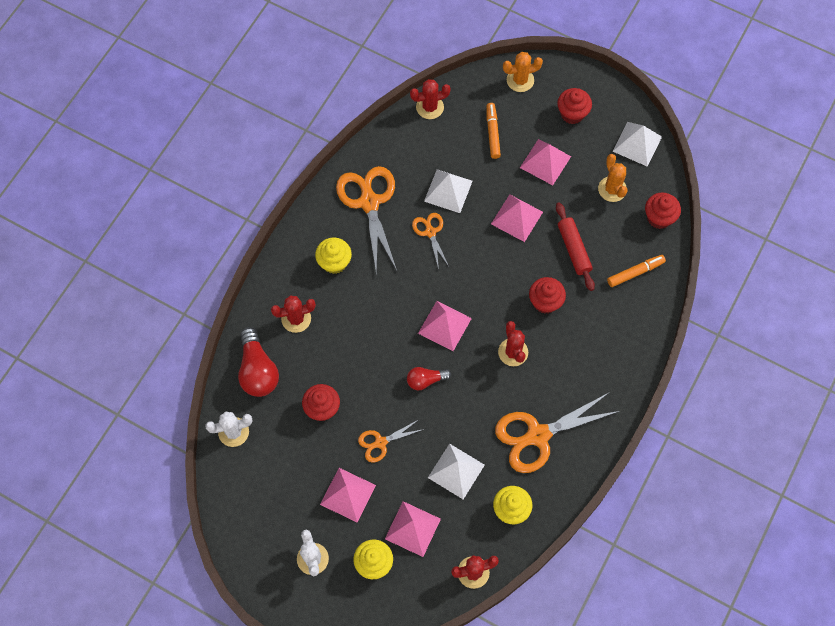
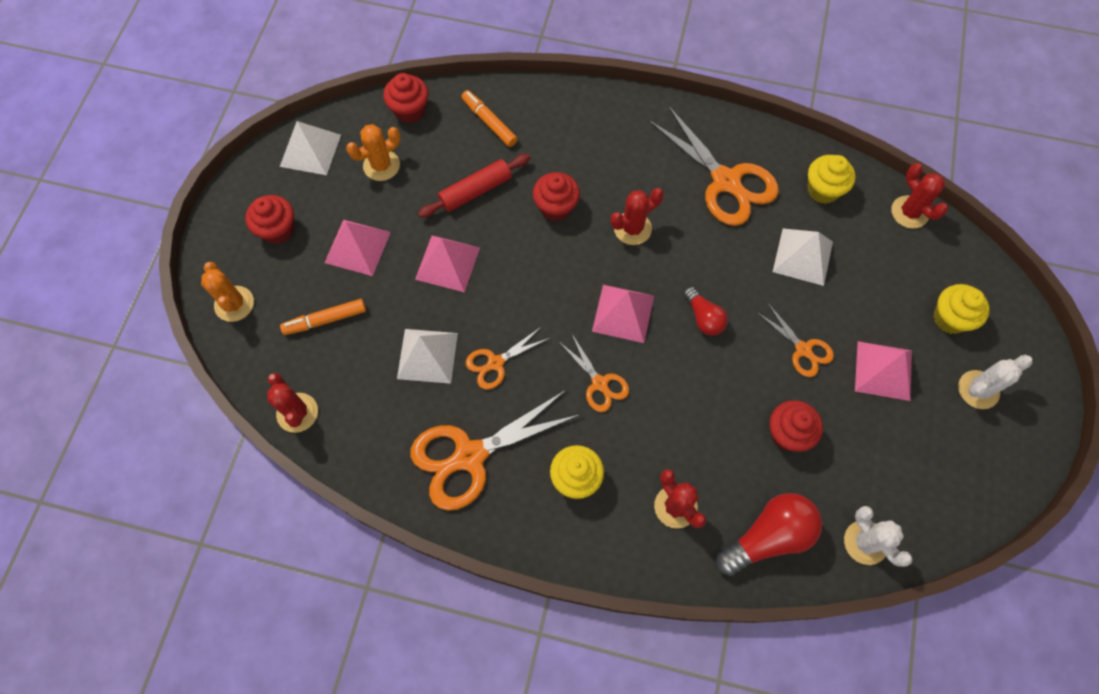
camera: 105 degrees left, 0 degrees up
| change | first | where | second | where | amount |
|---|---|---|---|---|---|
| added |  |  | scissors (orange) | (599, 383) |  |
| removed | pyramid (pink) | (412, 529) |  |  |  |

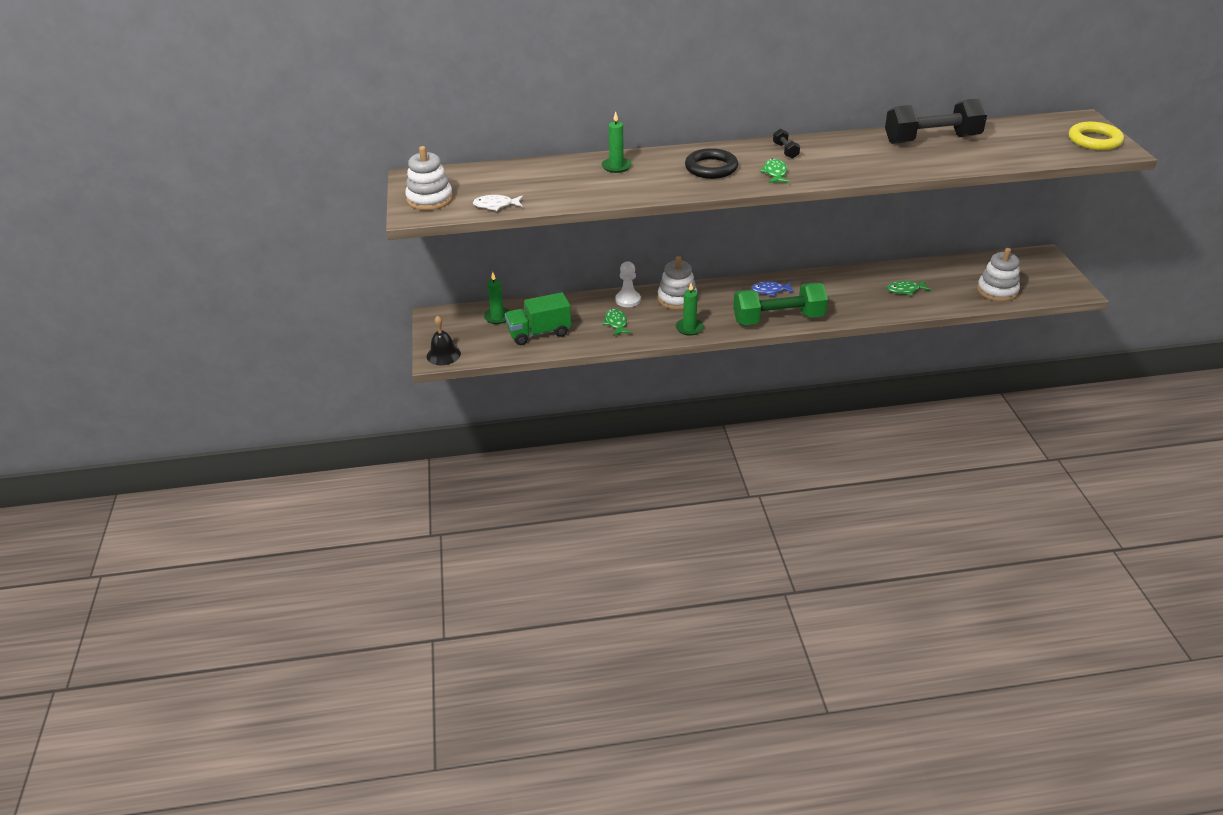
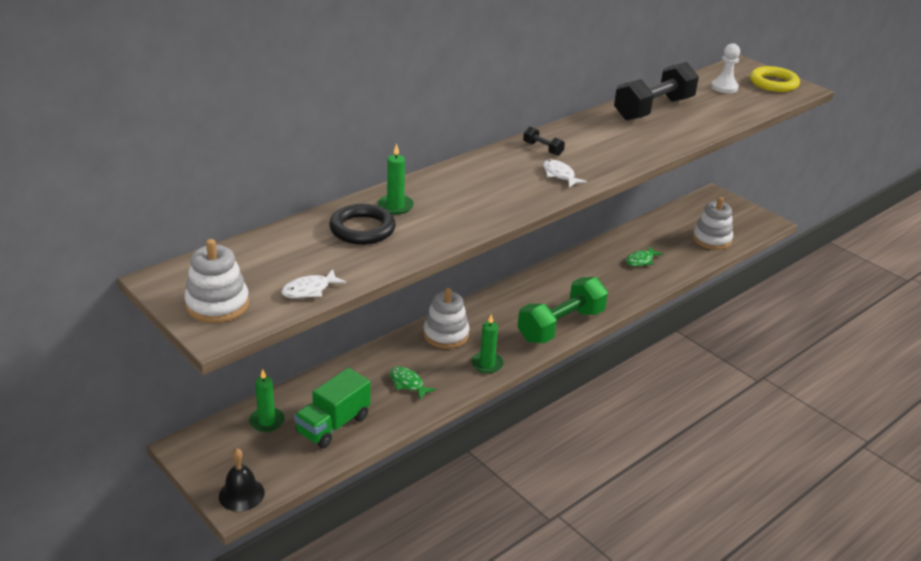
camera: 35 degrees left, 5 degrees down
| change | first | where | second | where | amount |
|---|---|---|---|---|---|
| moved | ring (black) | (711, 168) |  | (362, 229) |  |
| recoloured | fish (green) | (775, 173) | fish (white) | (559, 175) |  |
| moved | pawn (white) | (628, 300) |  | (724, 87) |  |
| removed | fish (blue) | (770, 291) |  |  |  |

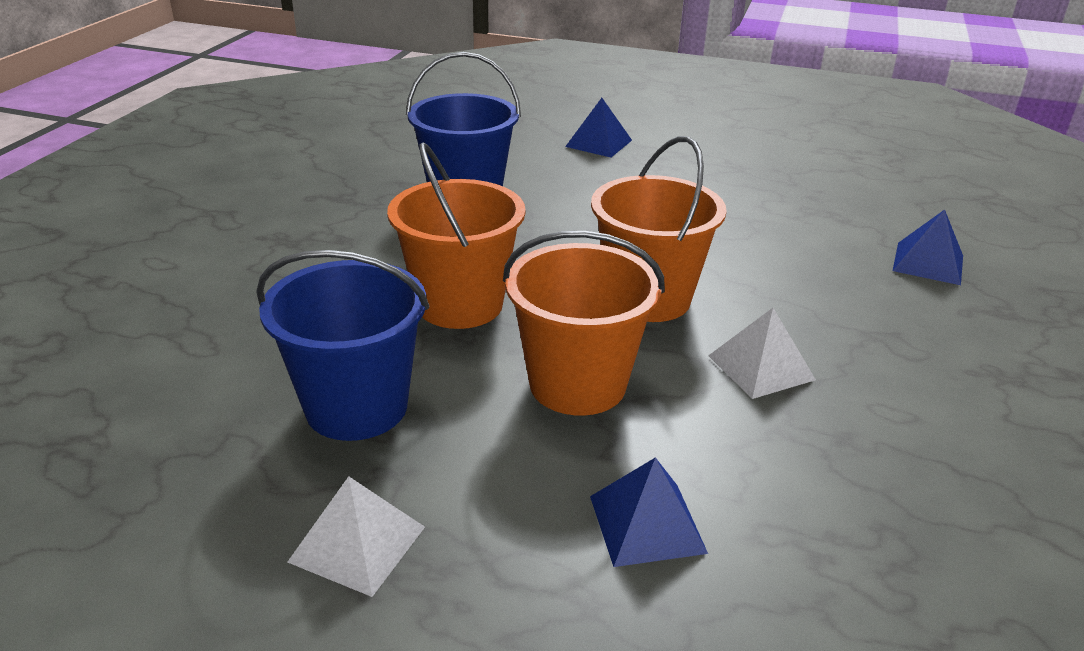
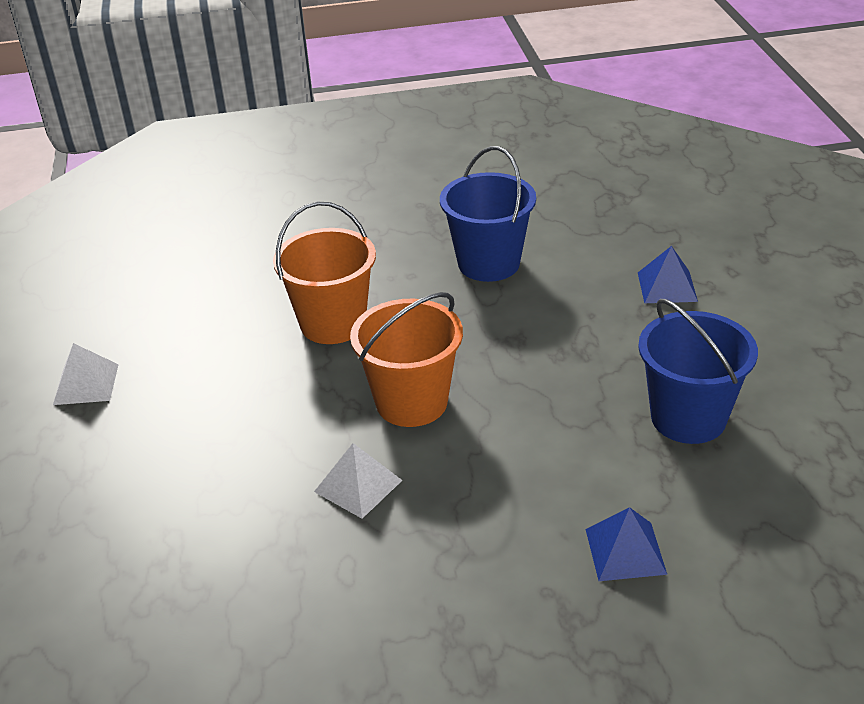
camera: 65 degrees right, 5 degrees up
| change | first | where | second | where | amount |
|---|---|---|---|---|---|
| moved | bucket (blue) | (356, 407) |  | (688, 418) |  |
| removed | bucket (orange) | (577, 384) |  |  |  |
| removed | pyramid (blue) | (647, 524) |  |  |  |

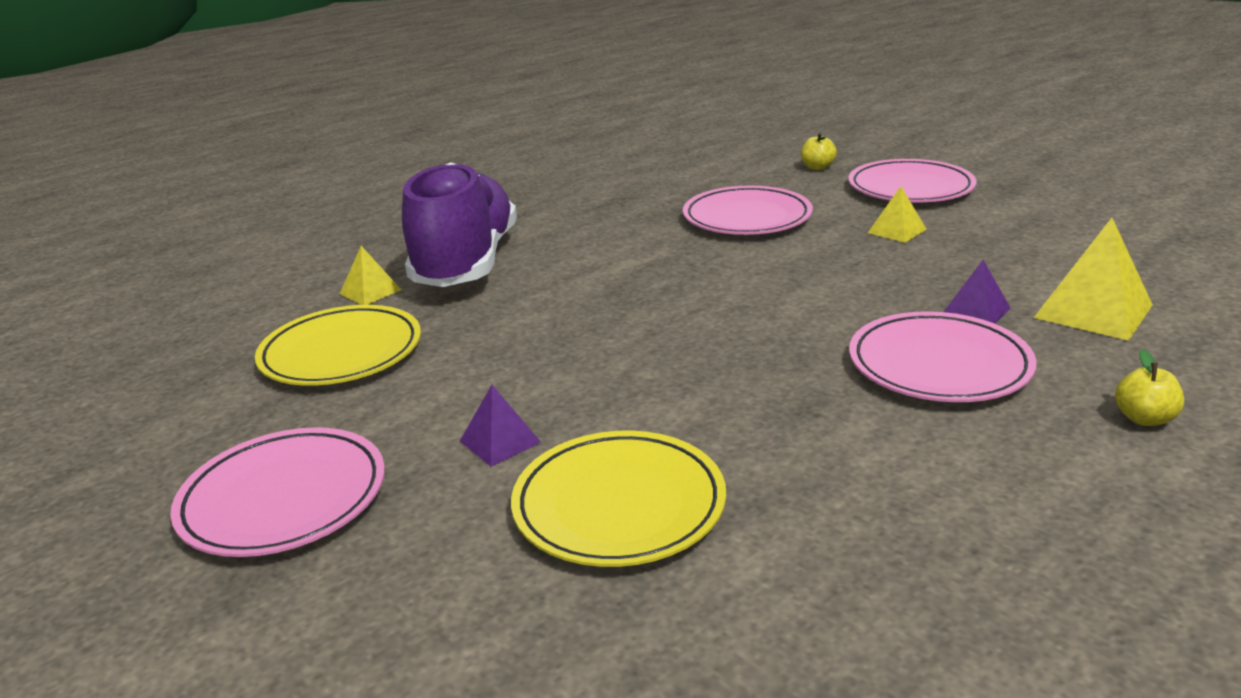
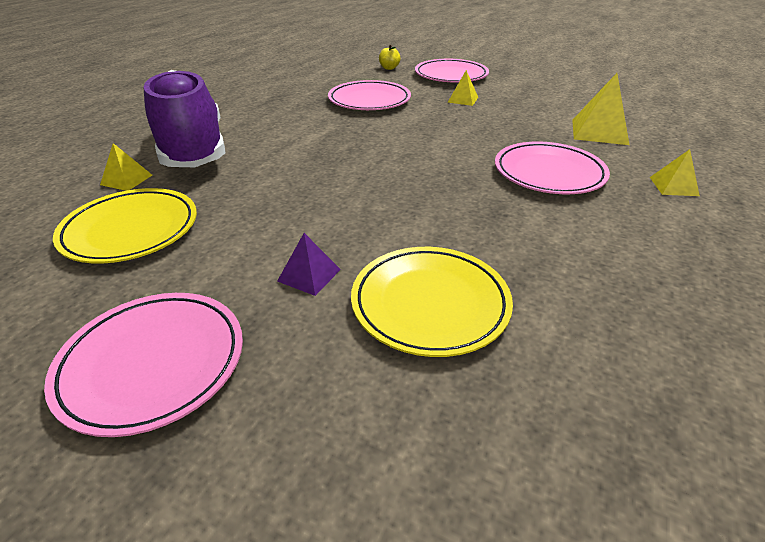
camera: 25 degrees left, 10 degrees up
| change | first | where | second | where | amount |
|---|---|---|---|---|---|
| replaced | apple (yellow) | (1144, 418) | pyramid (yellow) | (673, 186) |  |
| removed | pyramid (purple) | (976, 311) |  |  |  |

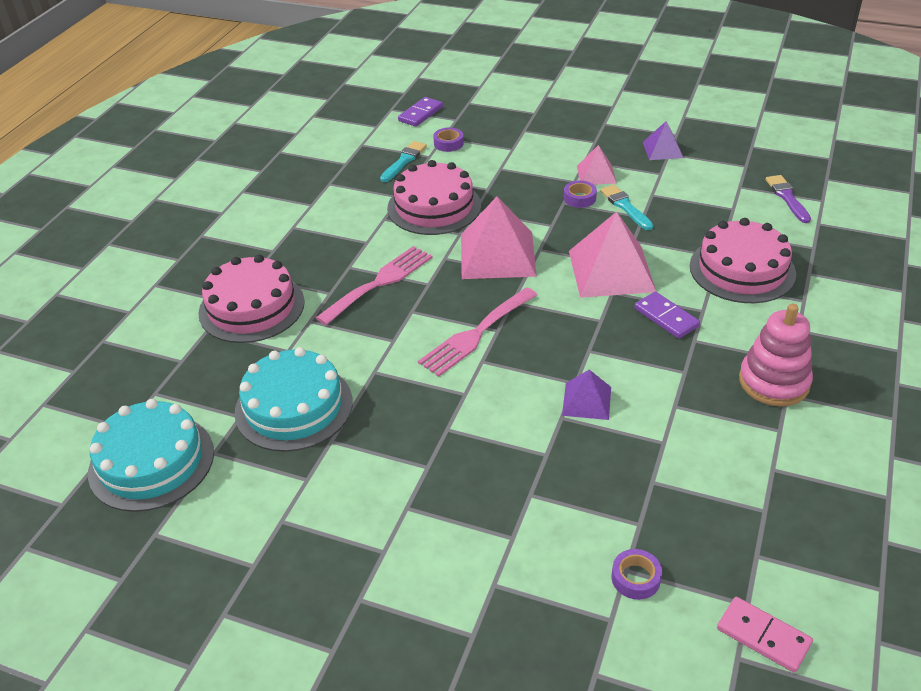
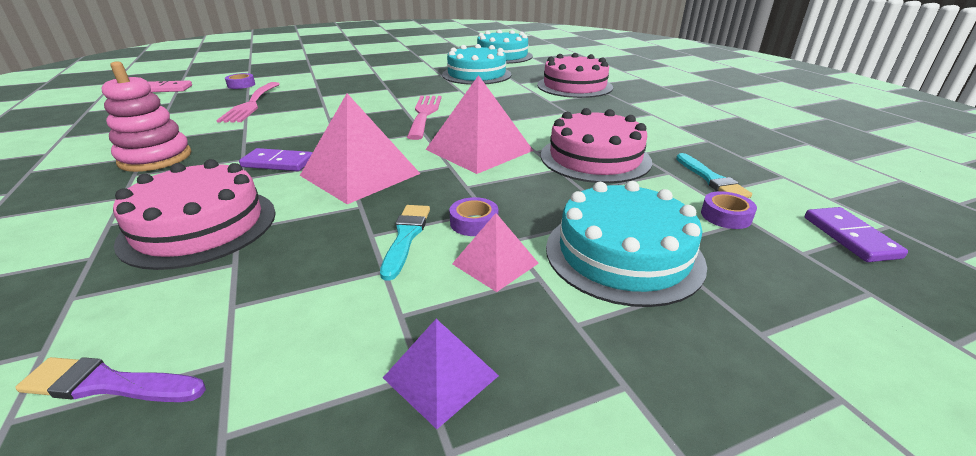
camera: 135 degrees right, 10 degrees down
| change | first | where | second | where | amount |
|---|---|---|---|---|---|
| turned | brush (purple) | (787, 197) |  | (108, 384) | 150 degrees clockwise |
| moved | fork (pink) | (380, 282) |  | (251, 104) |  |
| turned | brush (turquoise) | (625, 206) |  | (406, 237) | 105 degrees counterclockwise |
| added |  |  | cake (turquoise) | (623, 254) |  |
| removed | pyramid (purple) | (587, 401) |  |  |  |

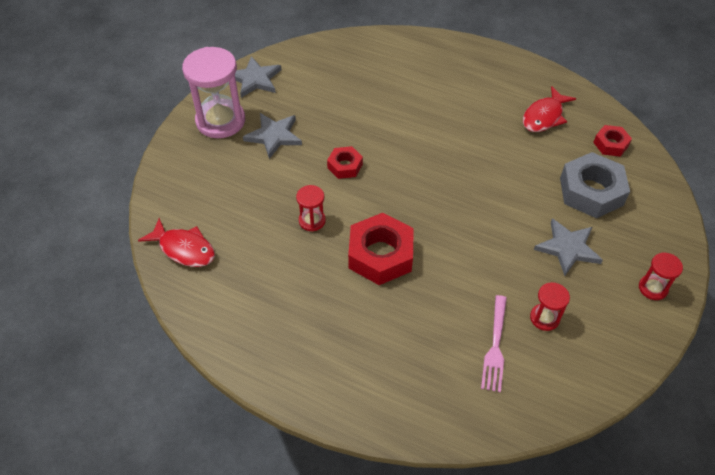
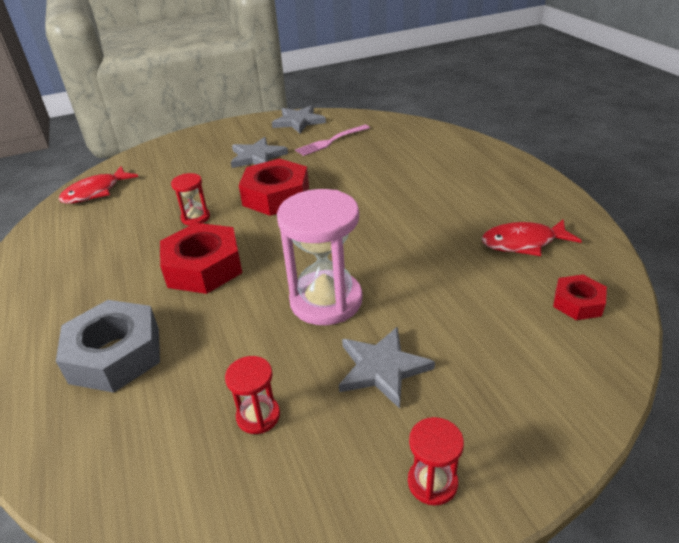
camera: 45 degrees right, 15 degrees down
| change | first | where | second | where | amount |
|---|---|---|---|---|---|
| moved | nut (grey) | (591, 191) |  | (115, 355) |  |
| turned | fish (red) | (184, 249) |  | (96, 192) | 60 degrees clockwise |
| resized | nut (red) | (345, 166) |  | (276, 196) | x1.84 |
| moved | hourglass (pink) | (220, 121) |  | (326, 301) |  |
| moved | fork (pink) | (495, 346) |  | (331, 141) |  |

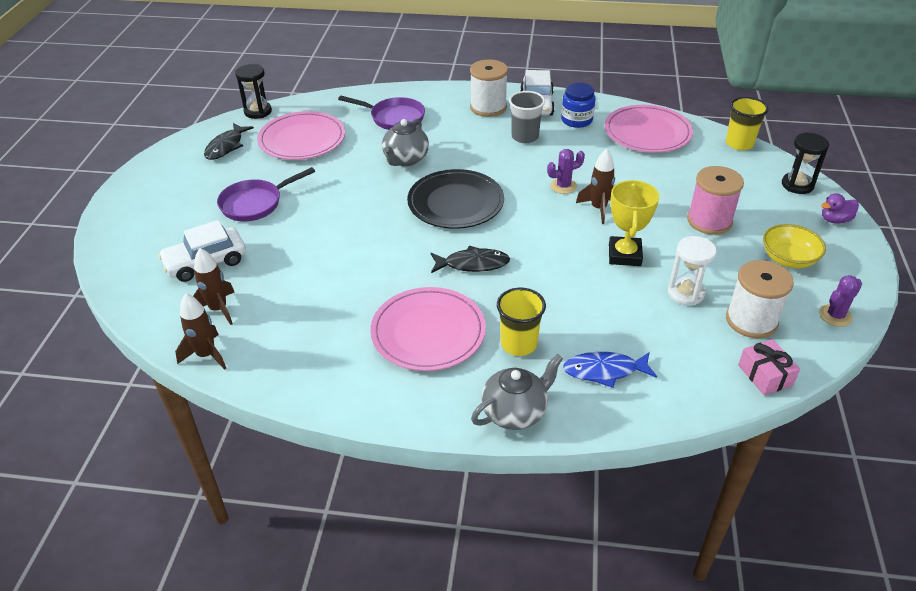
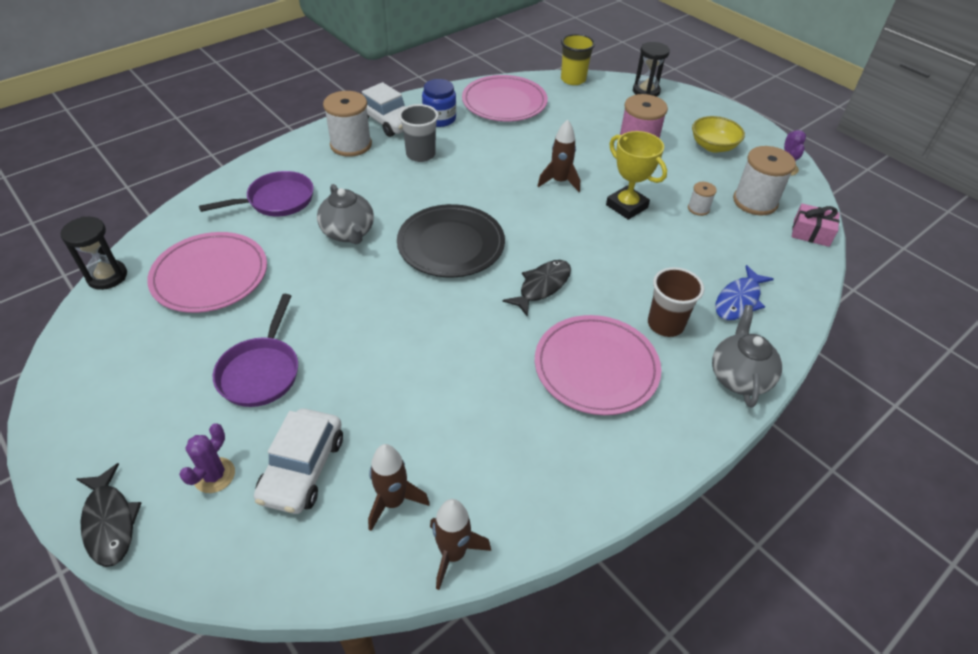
camera: 50 degrees left, 5 degrees up
| change | first | where | second | where | amount |
|---|---|---|---|---|---|
| moved | fish (black) | (226, 146) |  | (110, 522) |  |
| moved | cactus (purple) | (563, 186) |  | (214, 475) |  |
| recoloured | cup (yellow) | (519, 344) | cup (brown) | (665, 324) |  |
| replaced | hourglass (white) | (685, 293) | spool (white) | (698, 208) |  |
| removed | duck (purple) | (835, 220) |  |  |  |

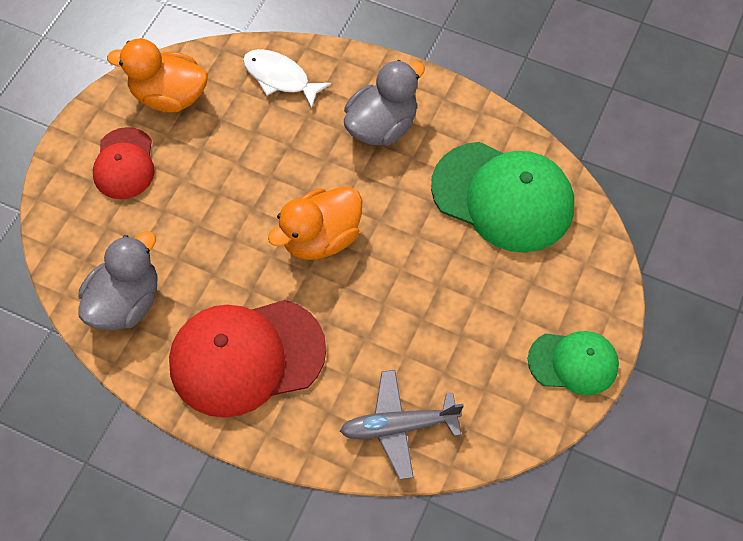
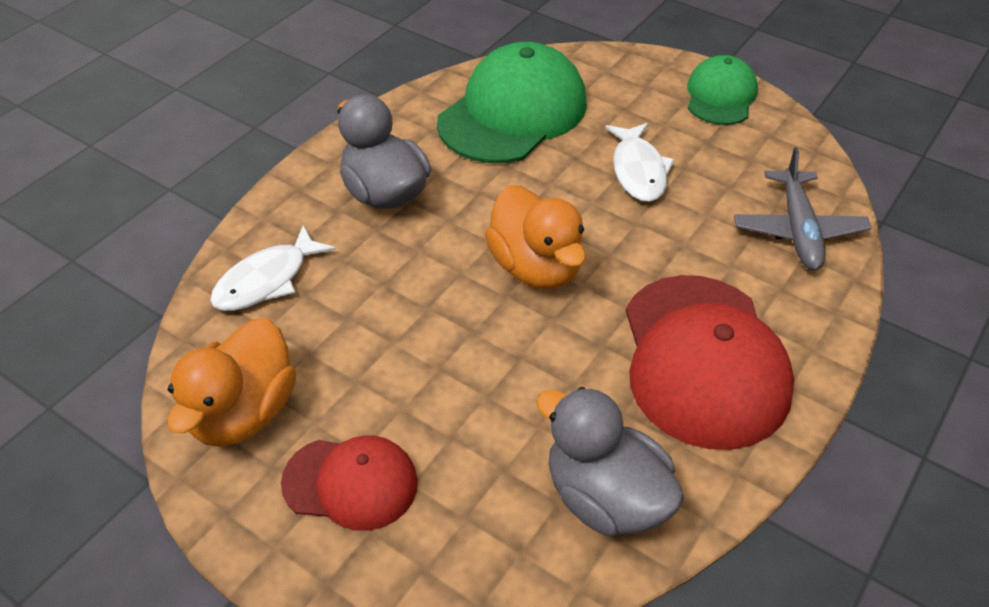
camera: 80 degrees left, 15 degrees down
| change | first | where | second | where | amount |
|---|---|---|---|---|---|
| added |  |  | fish (white) | (638, 171) |  |

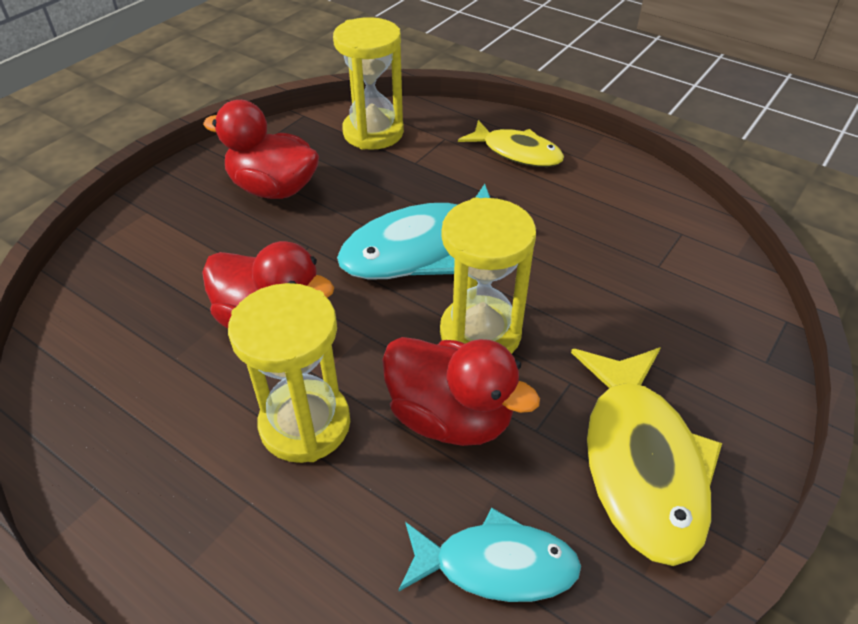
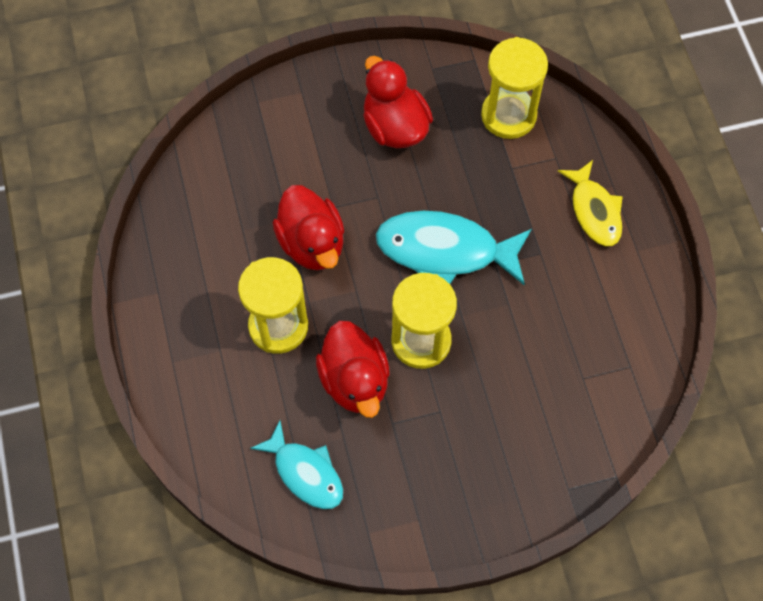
camera: 40 degrees right, 20 degrees up
| change | first | where | second | where | amount |
|---|---|---|---|---|---|
| removed | fish (yellow) | (641, 463) |  |  |  |

